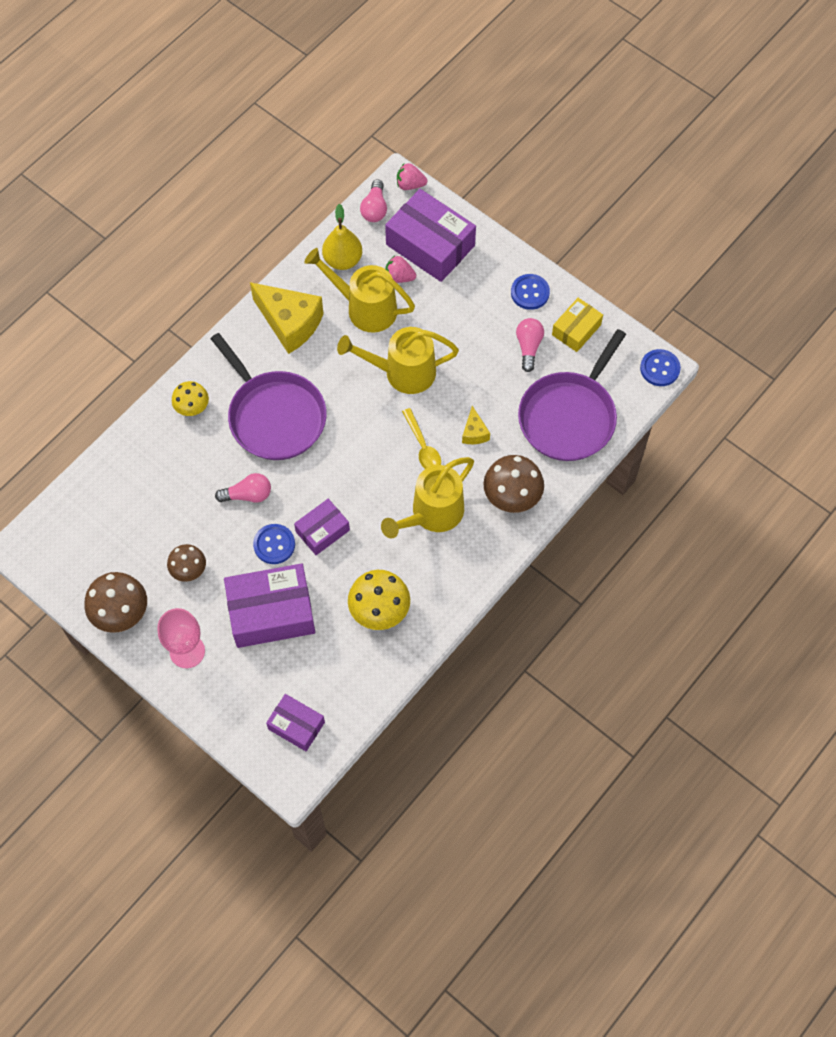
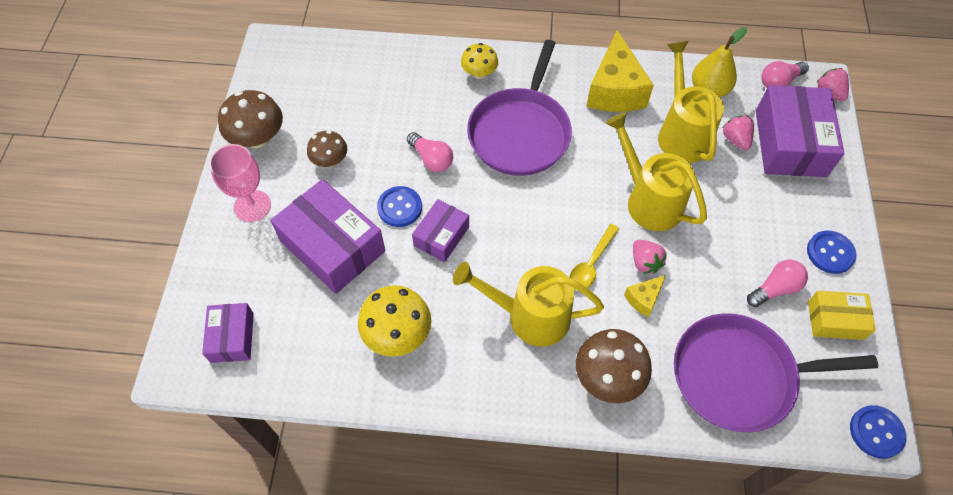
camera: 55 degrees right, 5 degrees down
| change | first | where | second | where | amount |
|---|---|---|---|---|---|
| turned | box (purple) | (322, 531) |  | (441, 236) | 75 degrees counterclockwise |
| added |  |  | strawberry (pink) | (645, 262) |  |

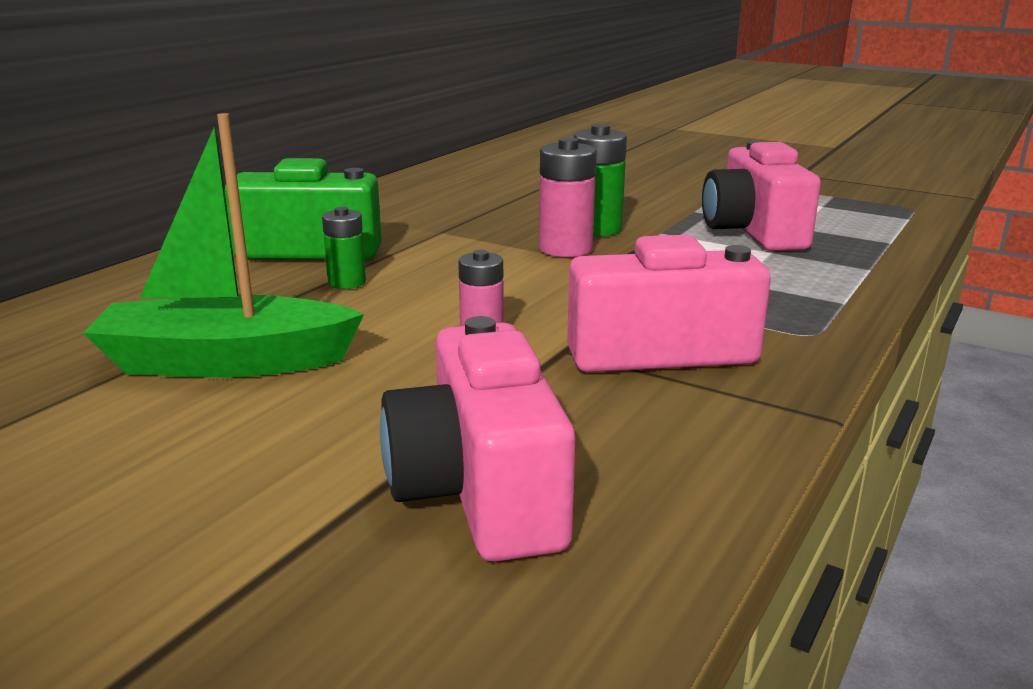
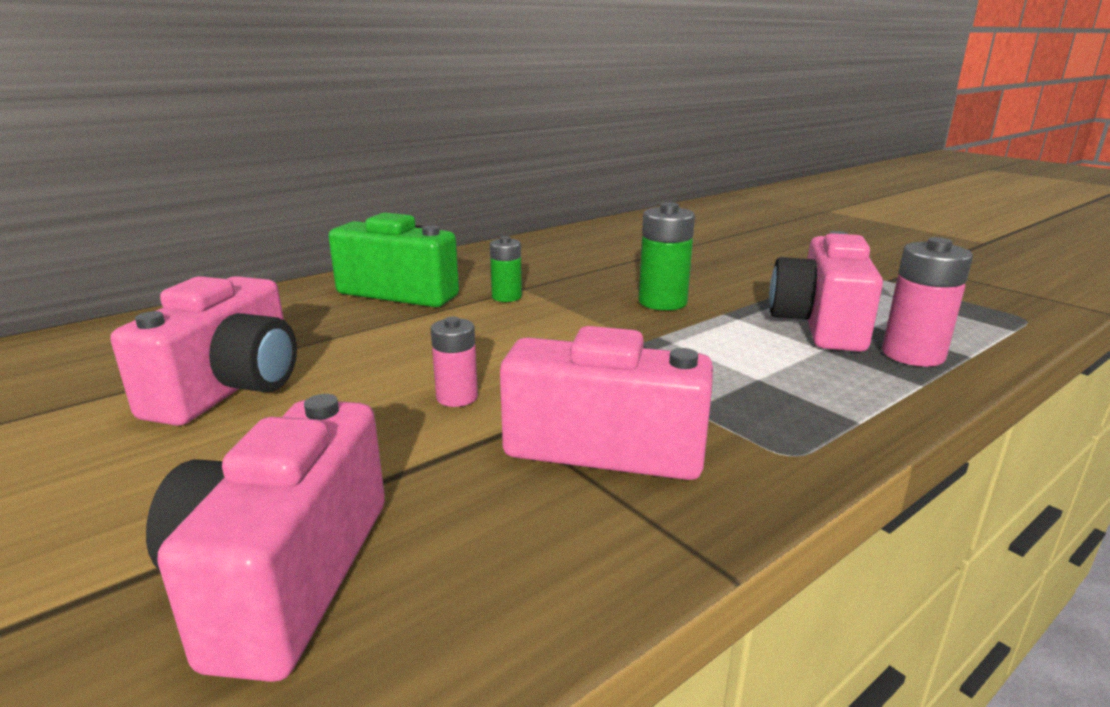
camera: 20 degrees right, 0 degrees up
| change | first | where | second | where | amount |
|---|---|---|---|---|---|
| replaced | boat (green) | (226, 362) | camera (pink) | (230, 388) |  |
| moved | battery (green) | (347, 282) |  | (506, 297) |  |
| moved | battery (pink) | (565, 249) |  | (913, 355) |  |

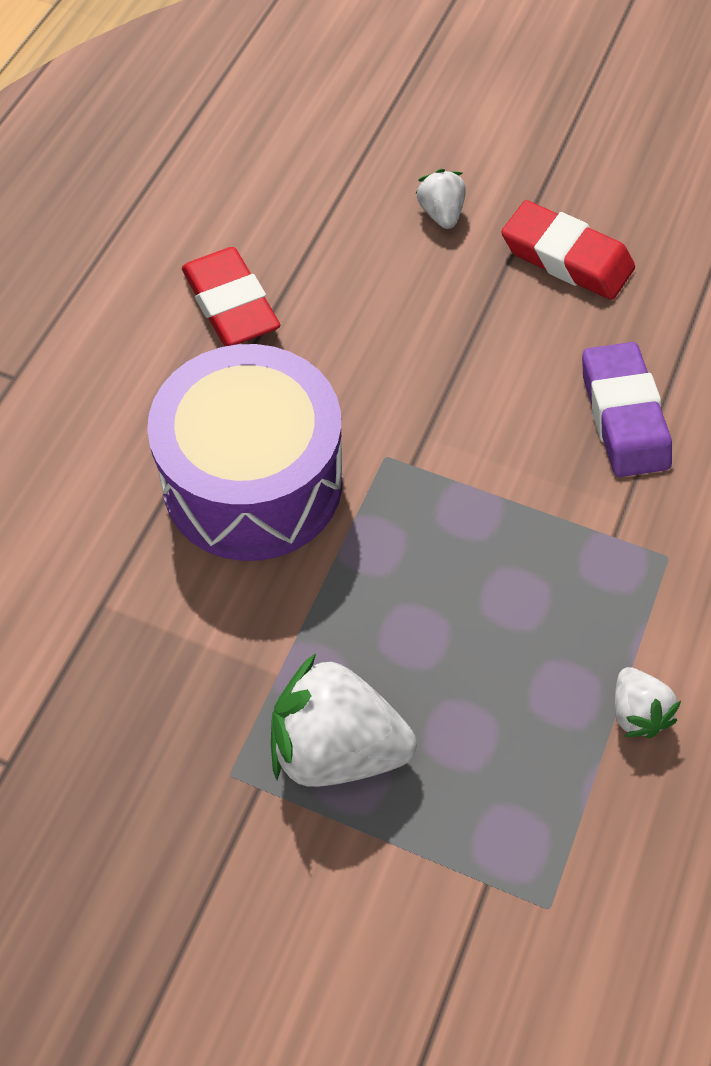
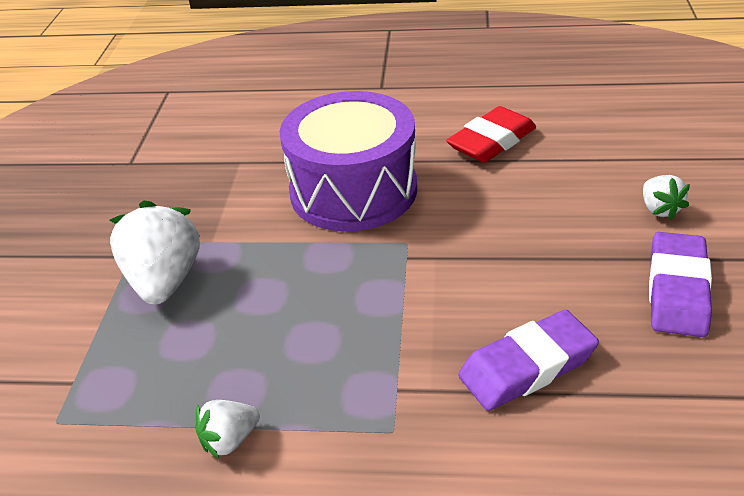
camera: 75 degrees right, 20 degrees down
| change | first | where | second | where | amount |
|---|---|---|---|---|---|
| turned | strawberry (white) | (441, 214) |  | (659, 209) | 105 degrees clockwise |
| recoloured | eraser (red) | (566, 258) | eraser (purple) | (677, 290) |  |

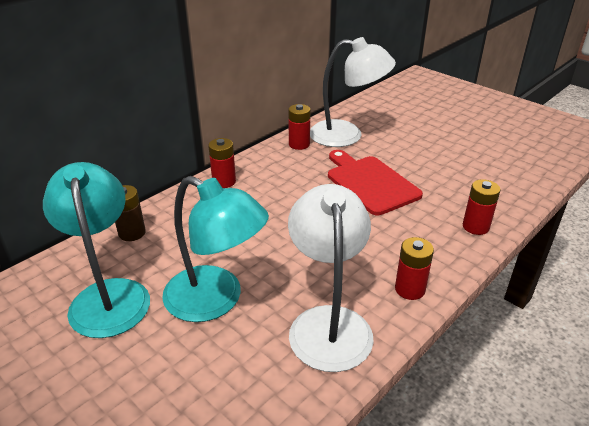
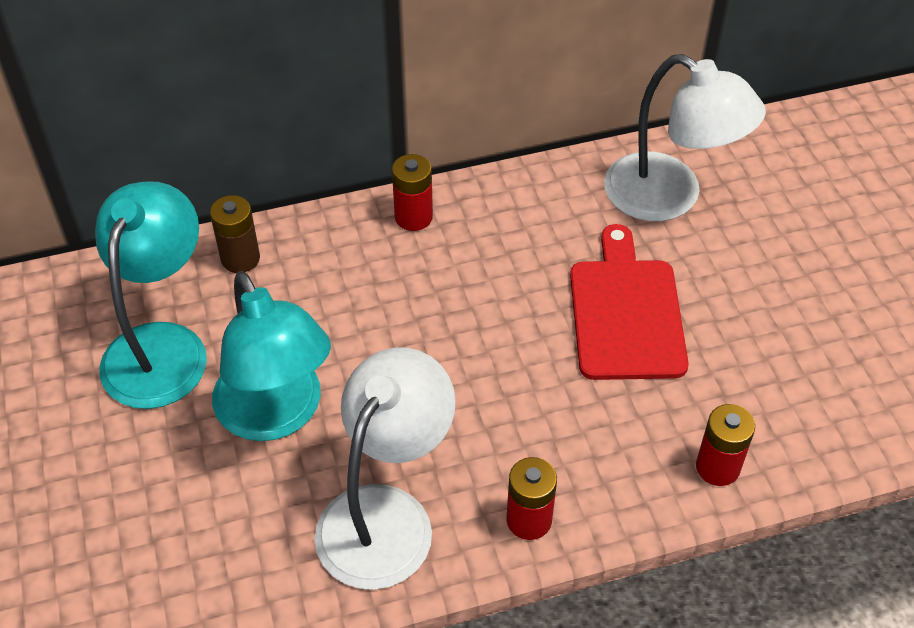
camera: 30 degrees right, 15 degrees up
| change | first | where | second | where | amount |
|---|---|---|---|---|---|
| removed | battery (red) | (299, 144) |  |  |  |

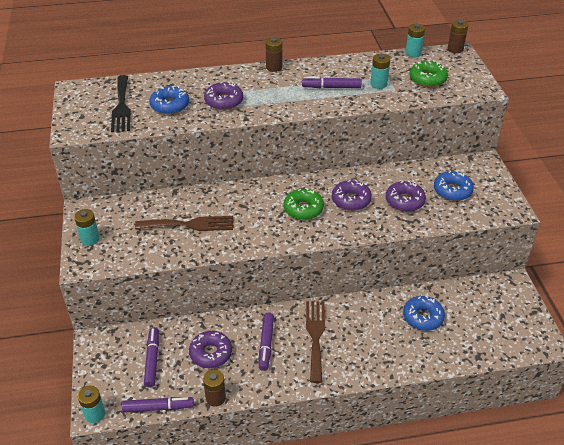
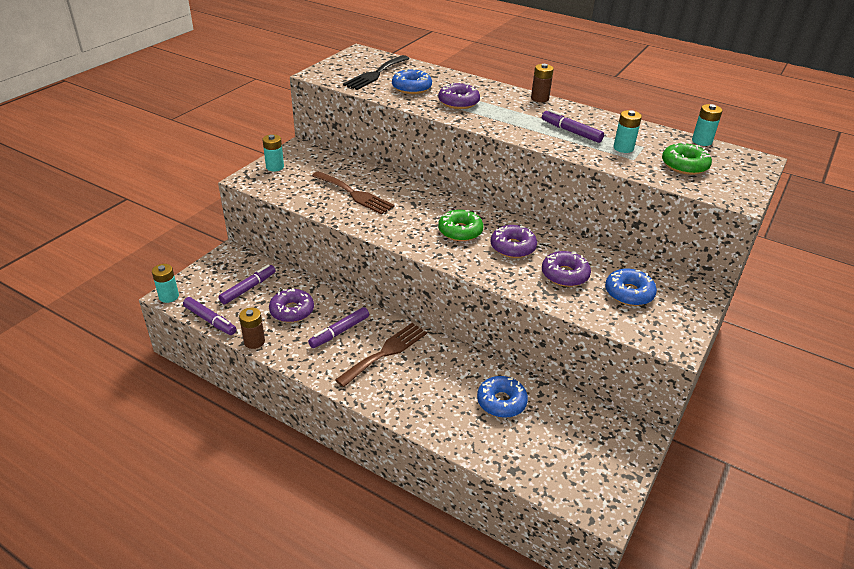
camera: 40 degrees right, 5 degrees down
| change | first | where | second | where | amount |
|---|---|---|---|---|---|
| removed | battery (brown) | (455, 49) |  |  |  |

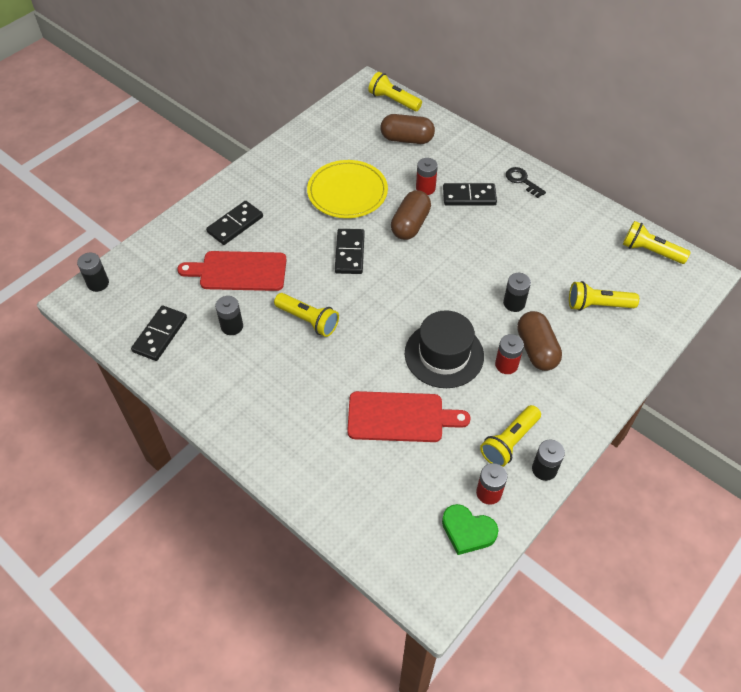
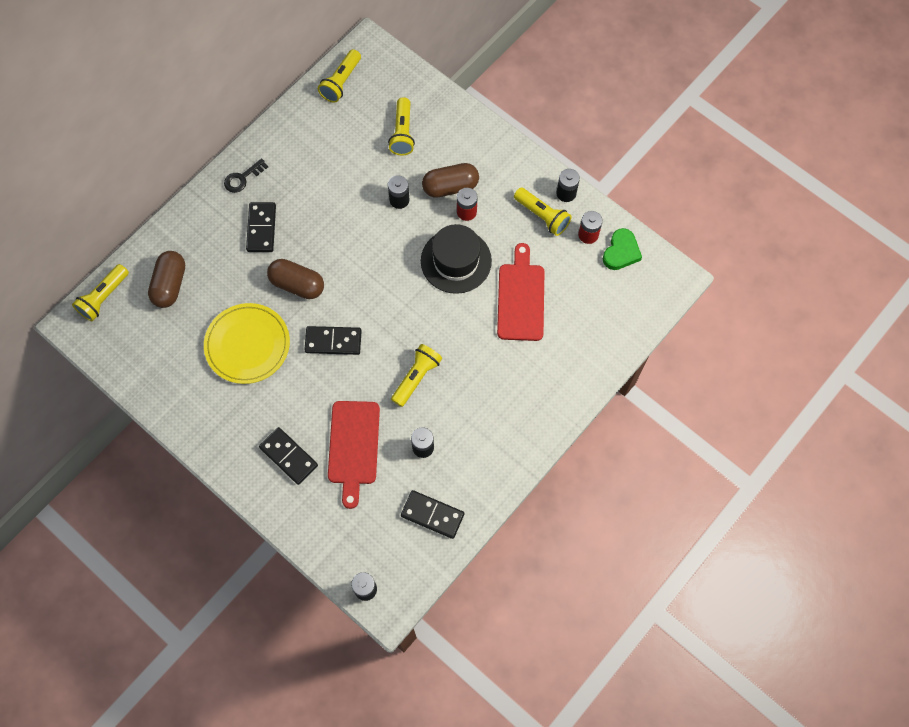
camera: 90 degrees left, 15 degrees up
| change | first | where | second | where | amount |
|---|---|---|---|---|---|
| removed | battery (red) | (425, 188) |  |  |  |

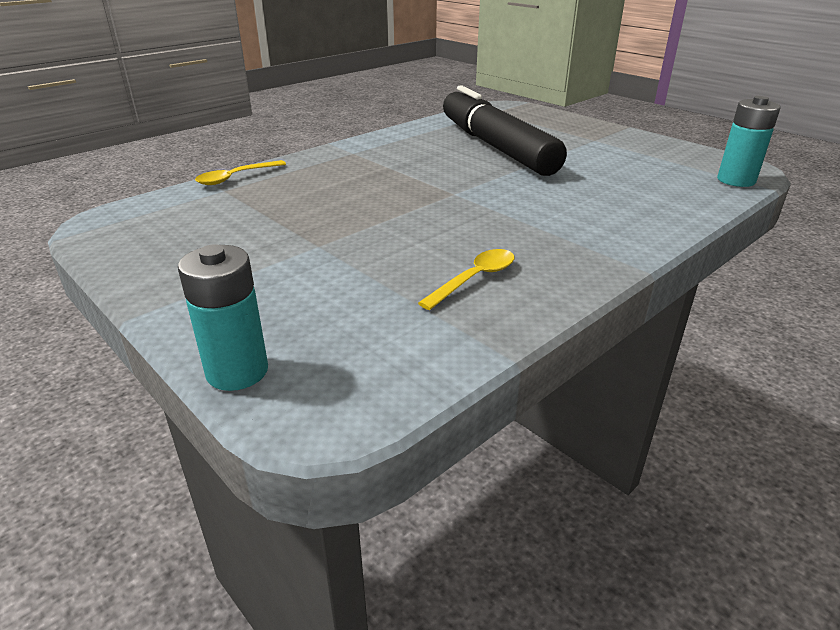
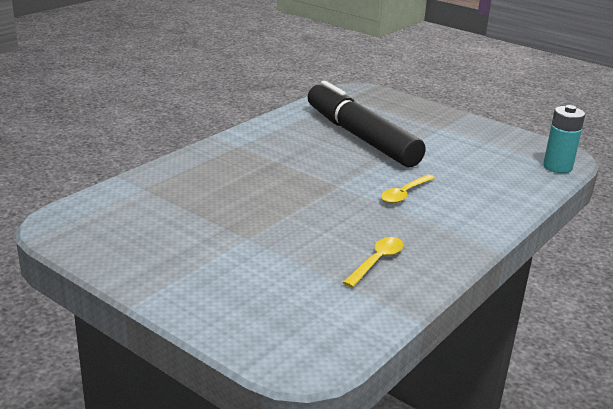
camera: 10 degrees left, 5 degrees down
| change | first | where | second | where | amount |
|---|---|---|---|---|---|
| moved | spoon (yellow) | (235, 178) |  | (404, 194) |  |
| removed | battery (turquoise) | (237, 371) |  |  |  |

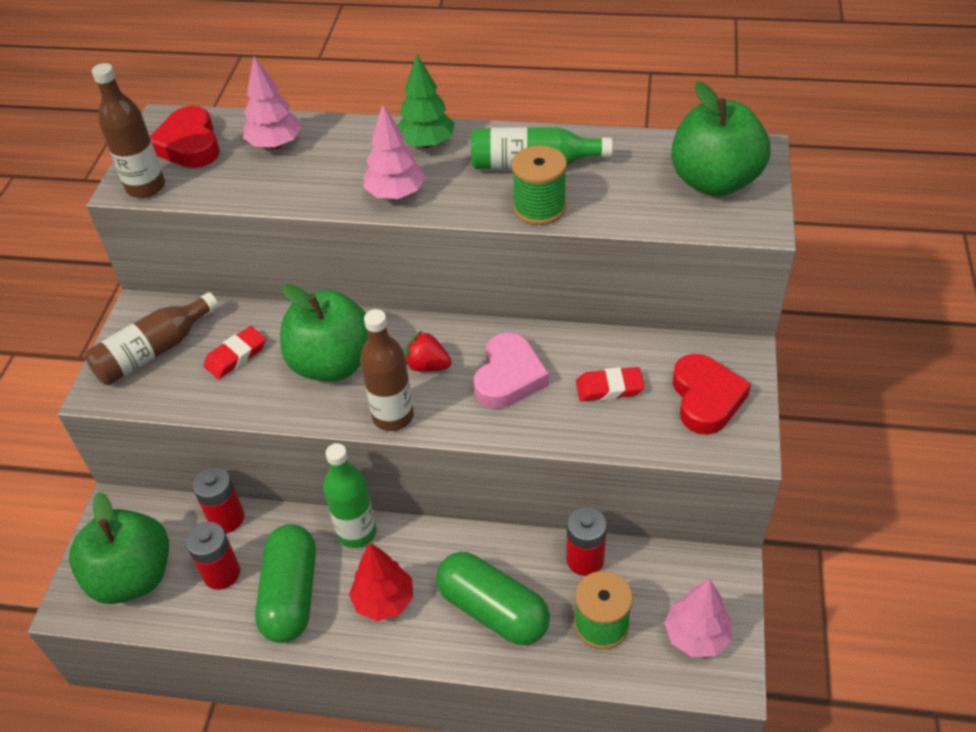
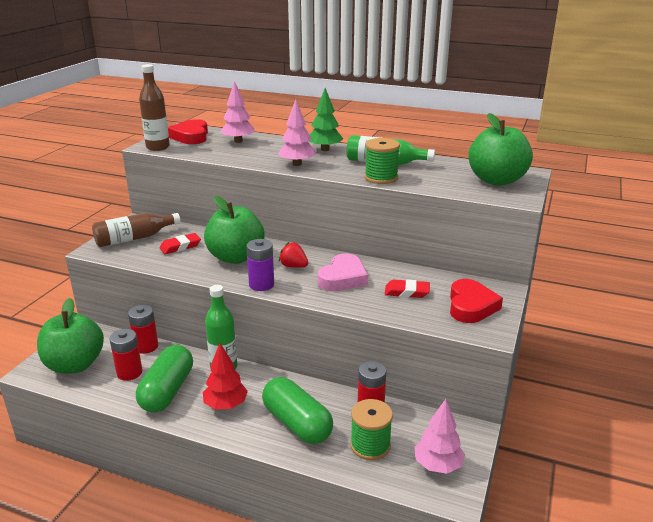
camera: 10 degrees right, 20 degrees down
| change | first | where | second | where | amount |
|---|---|---|---|---|---|
| replaced | bottle (brown) | (393, 416) | battery (purple) | (261, 284) |  |

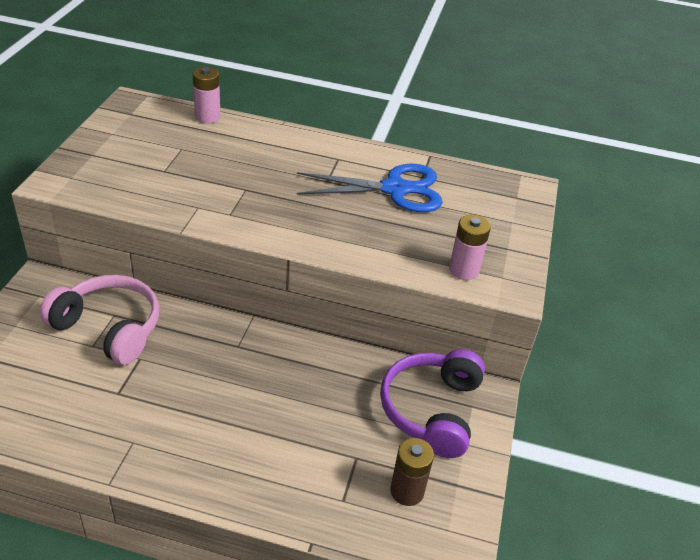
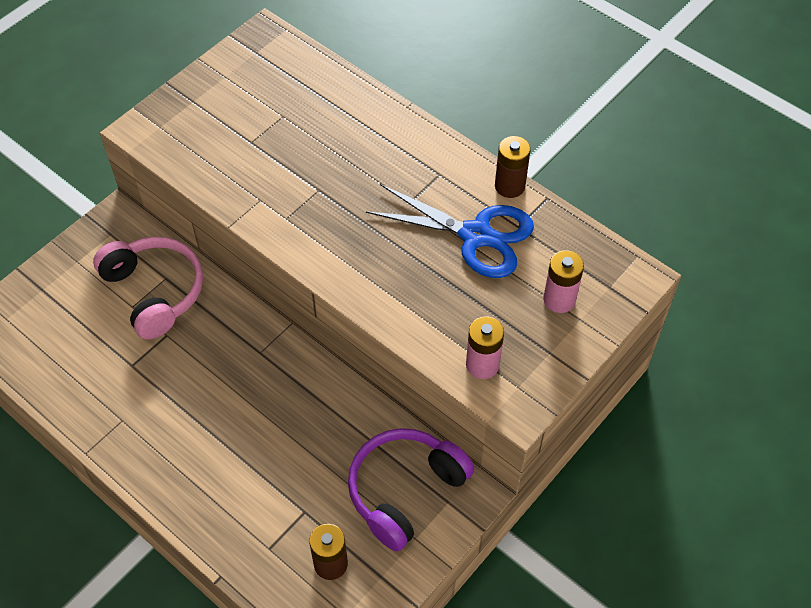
camera: 30 degrees right, 15 degrees up
| change | first | where | second | where | amount |
|---|---|---|---|---|---|
| added |  |  | battery (brown) | (509, 186) |  |
| moved | battery (pink) | (207, 117) |  | (559, 299) |  |

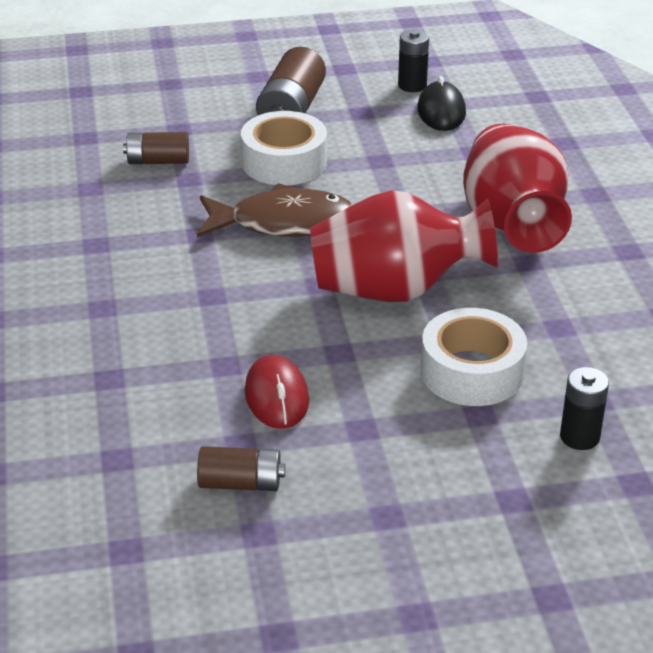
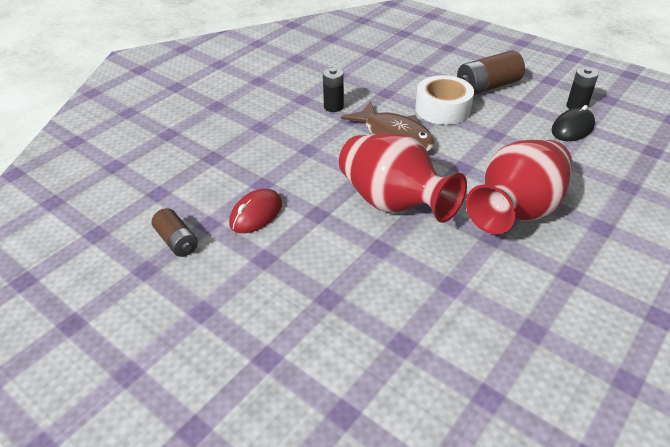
camera: 50 degrees right, 5 degrees up
| change | first | where | second | where | amount |
|---|---|---|---|---|---|
| moved | battery (black) | (579, 437) |  | (333, 107) |  |
| removed | battery (brown) | (158, 161) |  |  |  |
| removed | tape (white) | (471, 371) |  |  |  |

